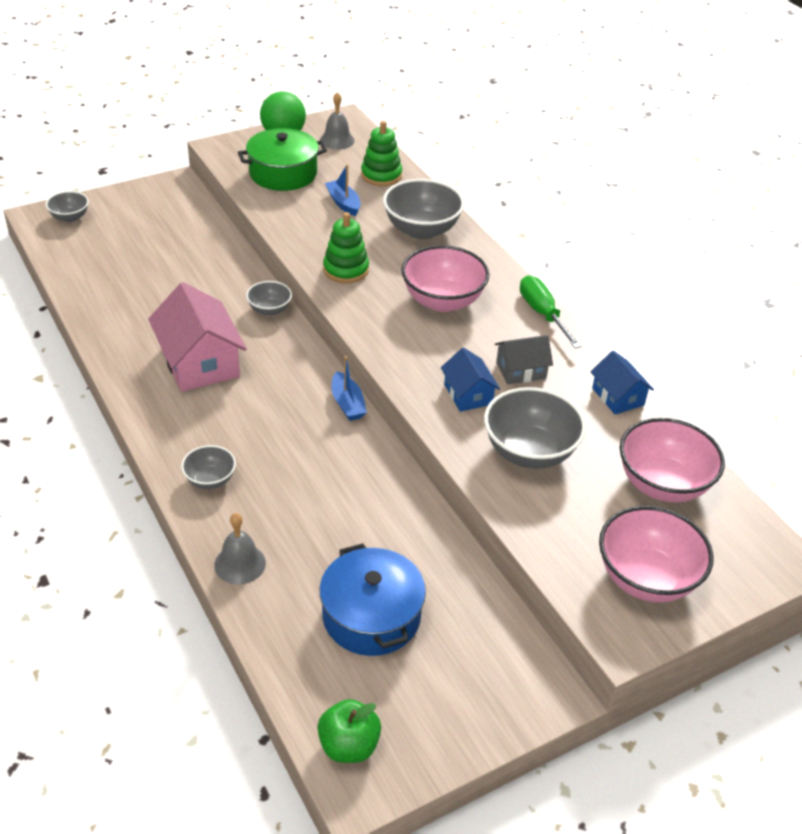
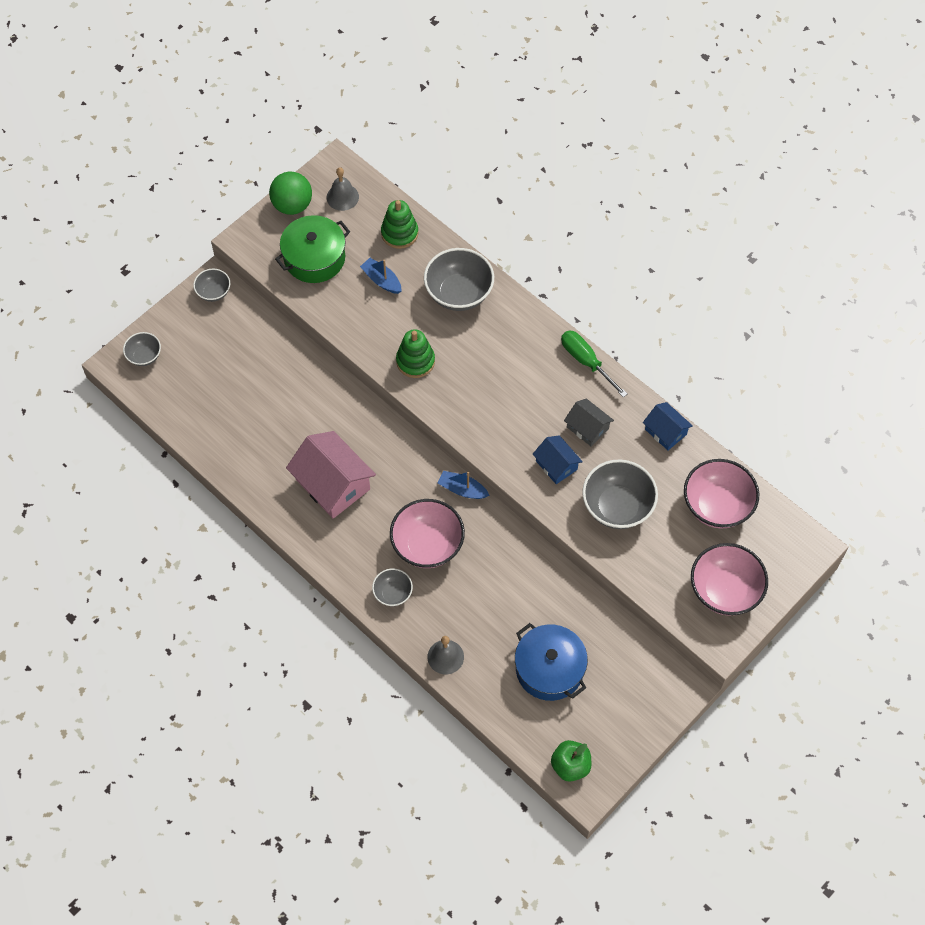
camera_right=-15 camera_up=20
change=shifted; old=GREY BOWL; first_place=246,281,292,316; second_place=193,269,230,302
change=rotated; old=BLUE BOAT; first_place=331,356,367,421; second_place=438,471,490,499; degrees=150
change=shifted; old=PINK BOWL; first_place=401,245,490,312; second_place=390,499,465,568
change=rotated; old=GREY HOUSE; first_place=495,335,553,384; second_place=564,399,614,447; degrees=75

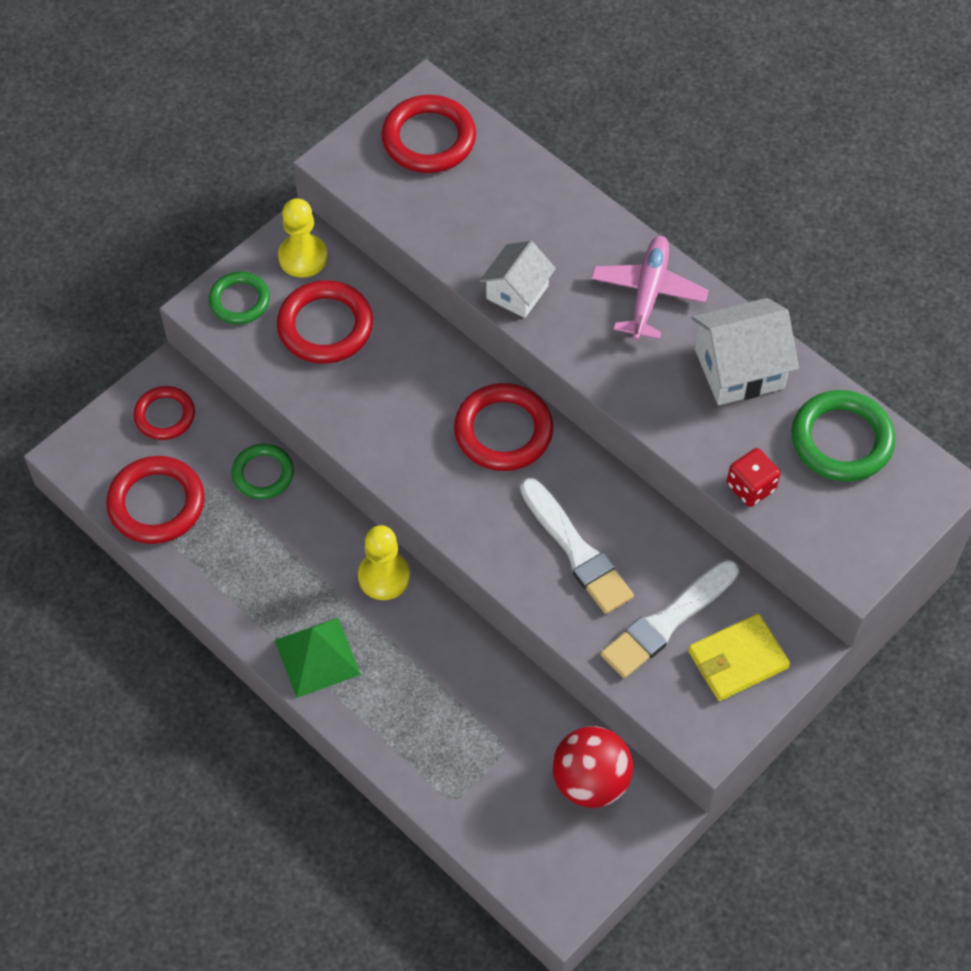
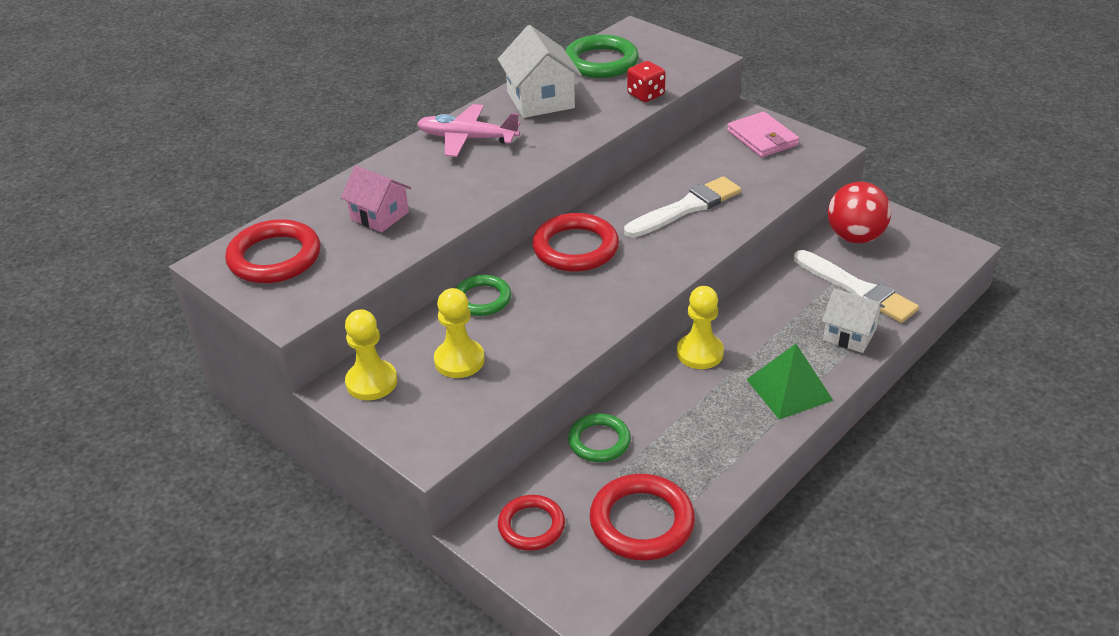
camera_right=-90 camera_up=-20
change=shifted; old=GREEN RING; first_place=208,272,270,324; second_place=456,275,511,316
change=swapped; old=RED RING; new=YELLOW PAWN; first_place=277,280,373,364; second_place=434,288,485,378
change=shifted; old=WHITE HOUSE; first_place=480,241,556,318; second_place=822,288,885,353
change=shifted; old=WHITE BRUSH; first_place=601,560,739,678; second_place=794,250,919,323
change=repainted; old=YELLOW WALLET; new=PINK WALLET; first_place=688,613,790,701; second_place=727,112,799,157
change=new; new=PINK HOUSE; second_place=341,166,411,232

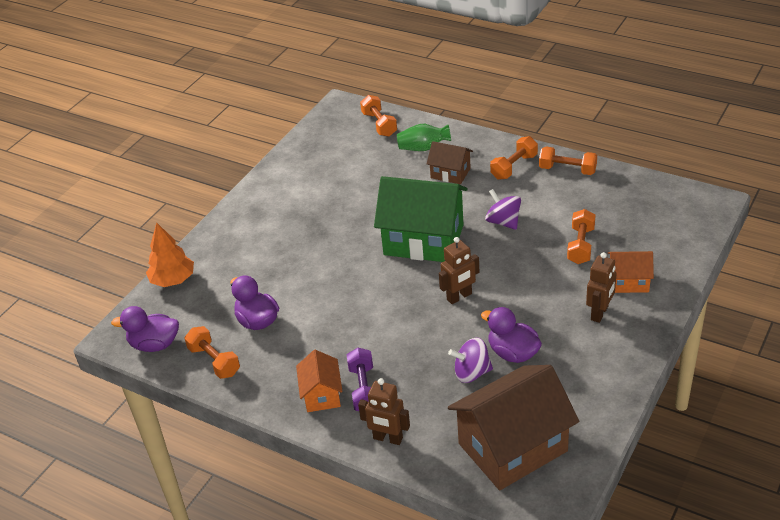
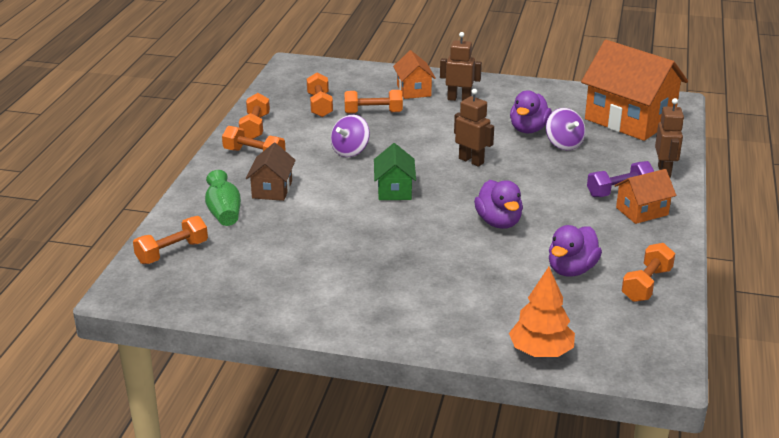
camera_right=-110 camera_up=-10
change=shifted; old=PURPLE DUCK; first_place=111,306,179,352; second_place=474,180,523,229
change=scaled; old=GREEN HOUSE; first_place=374,176,468,262; second_place=374,143,416,200; factor=0.5
change=repainted; old=BROWN HOUSE; new=ORANGE HOUSE; first_place=448,365,579,490; second_place=581,40,688,141
change=new; new=ORANGE DUMBBELL; second_place=307,73,333,117

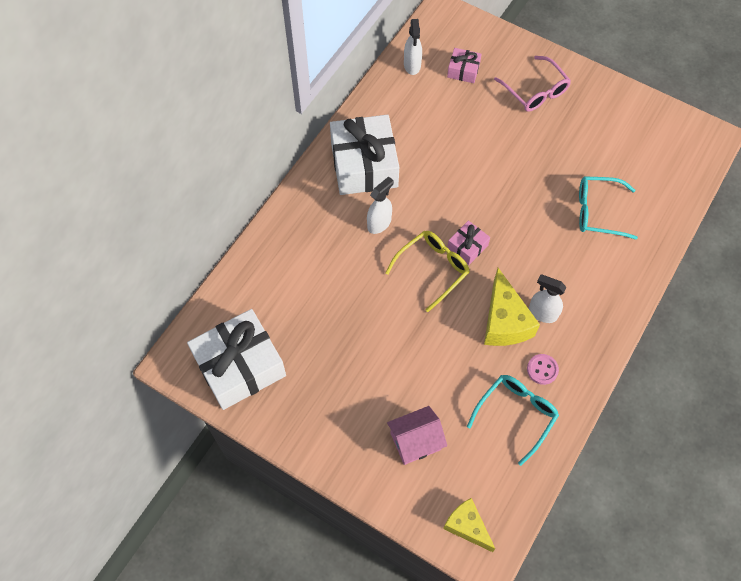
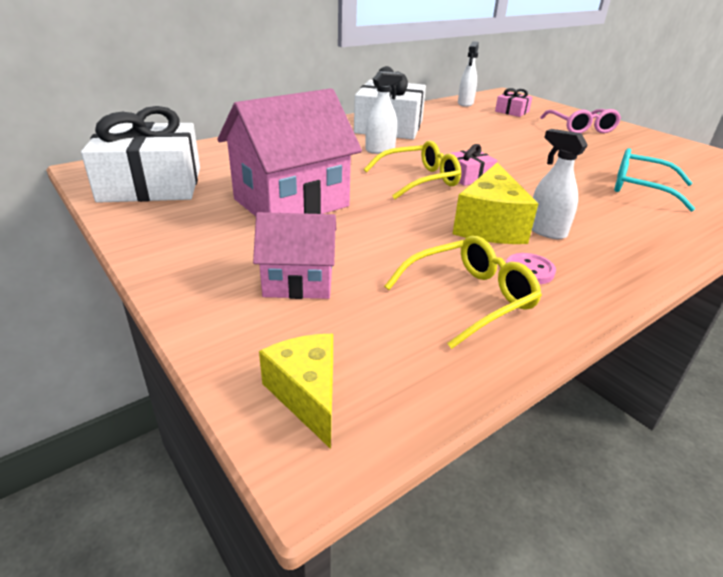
camera_right=20 camera_up=-30
change=repainted; old=TURQUOISE GLASSES; new=YELLOW GLASSES; first_place=467,375,559,466; second_place=384,236,542,349
change=new; new=PINK HOUSE; second_place=217,88,362,216

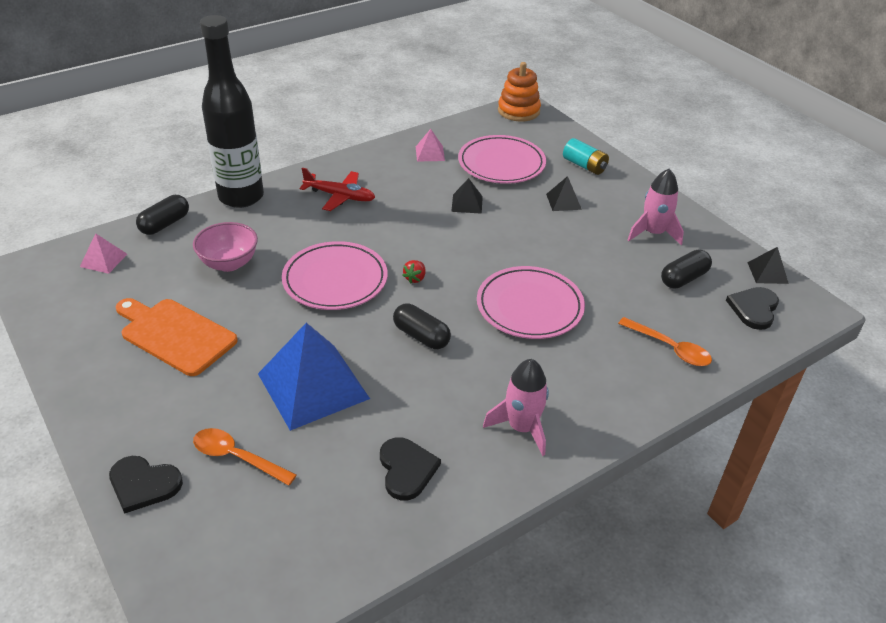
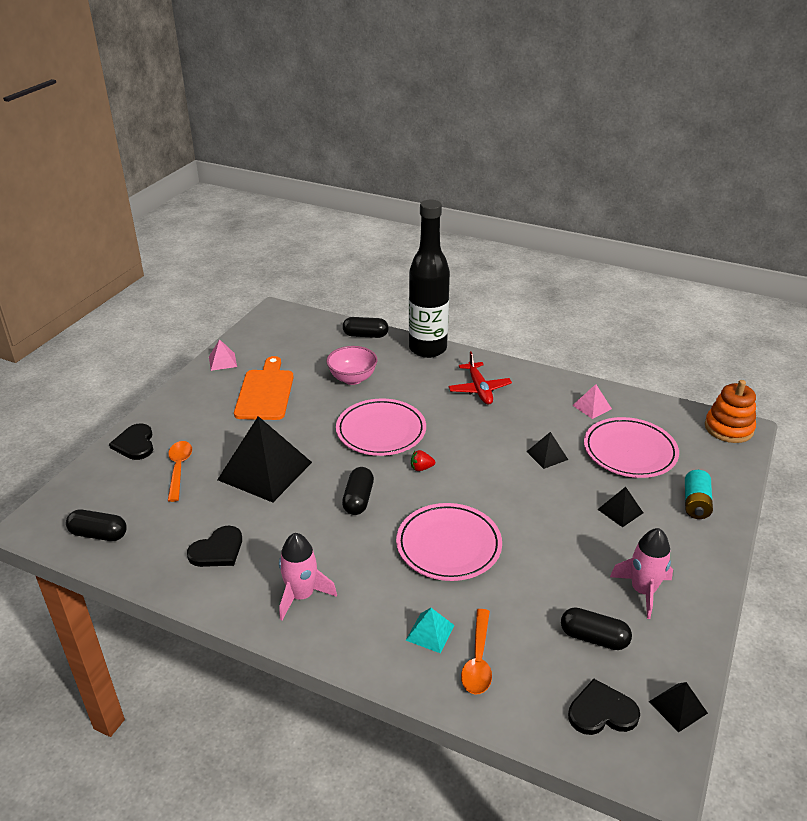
camera_right=60 camera_up=-5
change=shifted; old=PINK PYRAMID; first_place=80,233,127,274; second_place=209,339,237,371
change=repainted; old=BLUE PYRAMID; new=BLACK PYRAMID; first_place=258,323,370,431; second_place=217,416,312,502
change=new; new=BLACK CAPSULE; second_place=66,510,127,541
change=new; new=TURQUOISE PYRAMID; second_place=406,608,455,653

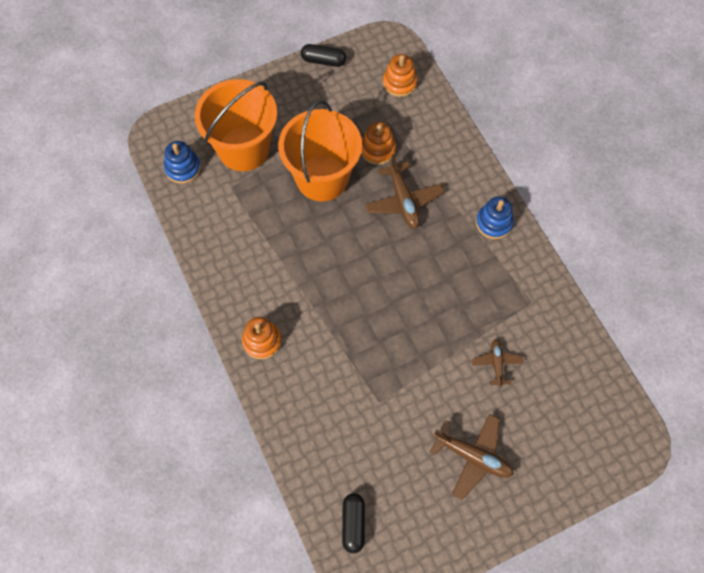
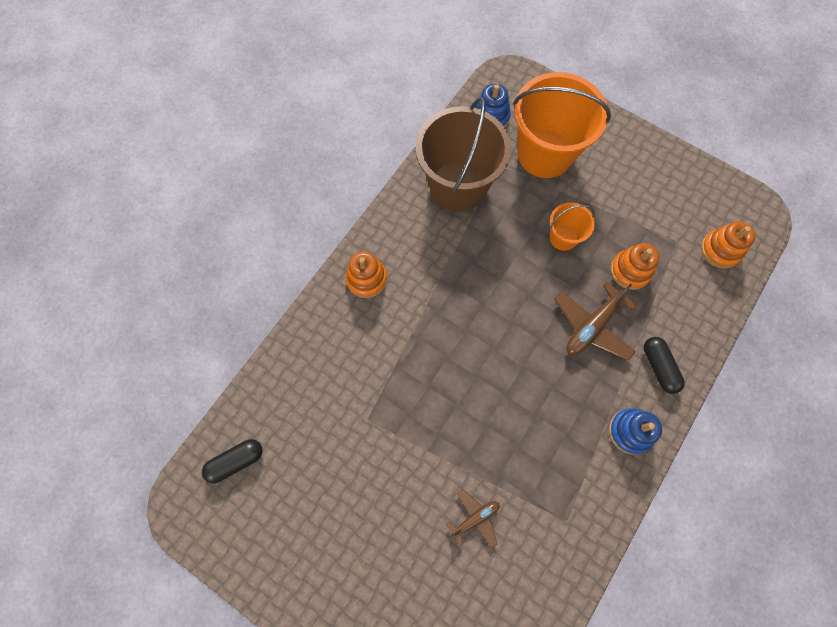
camera_right=60 camera_up=5
change=scaled; old=ORANGE BUCKET; first_place=278,100,362,201; second_place=549,202,595,251; factor=0.48
change=shifted; old=BLACK CAPSULE; first_place=301,44,346,67; second_place=644,337,685,394
change=gone; old=BROWN PLANE; first_place=430,414,514,500
change=new; new=BROWN BUCKET; second_place=416,97,511,212

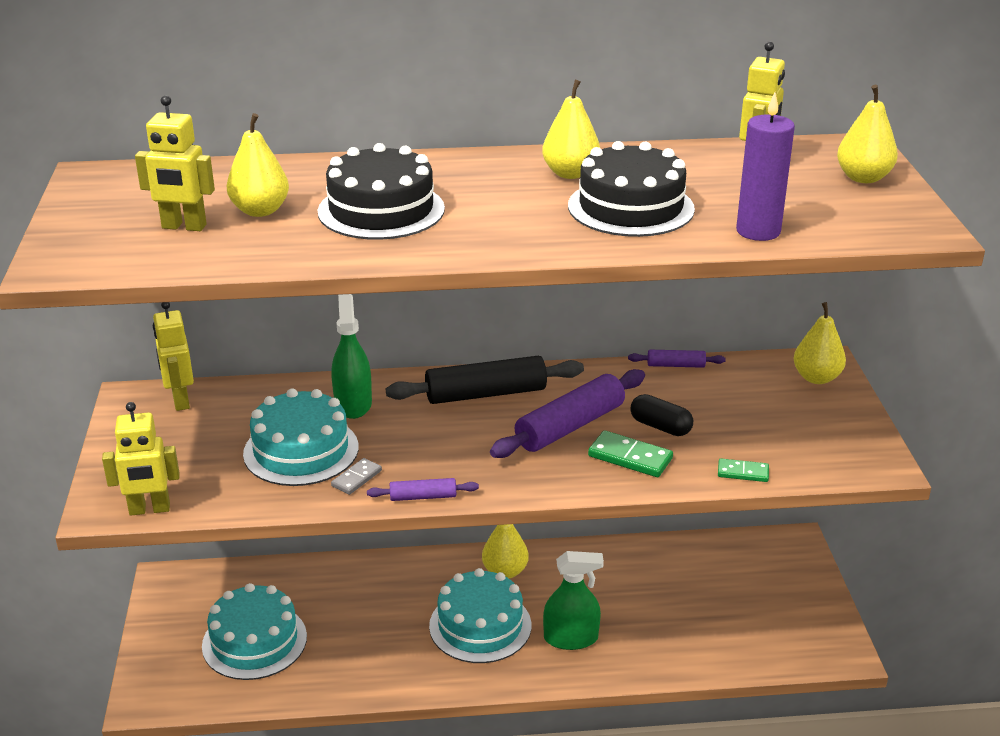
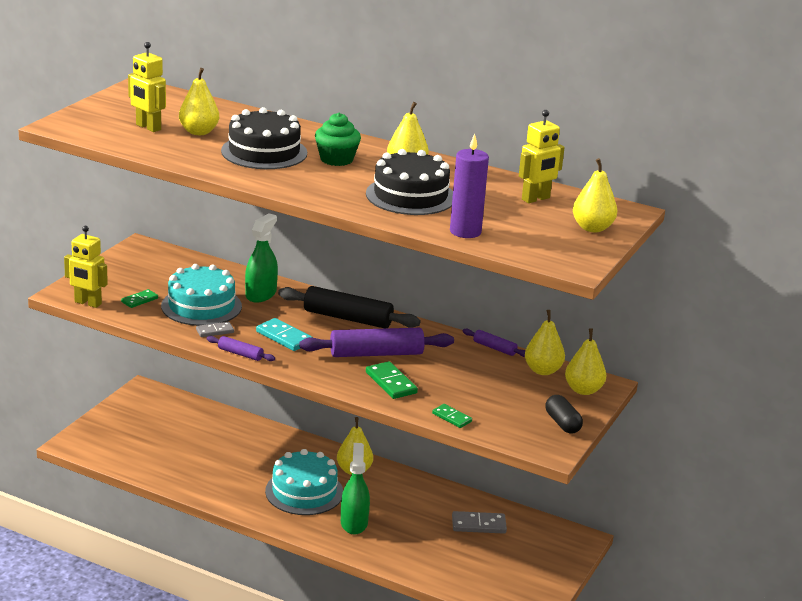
camera_right=30 camera_up=-5
change=gone; old=YELLOW ROBOT; first_place=153,302,194,411
change=gone; old=TURQUOISE CAKE; first_place=202,583,307,680
change=rotated; old=GREEN SPRAY BOTTLE; first_place=543,551,604,650; second_place=341,443,370,534; degrees=-120
change=shifted; old=BLACK CAPSULE; first_place=630,394,693,436; second_place=546,395,583,434
change=new; new=GREEN DOMINO; second_place=121,289,158,308
change=new; new=TURQUOISE DOMINO; second_place=256,318,313,351
change=new; new=GREEN CUPCAKE; second_place=315,113,361,166
change=new; new=GREY DOMINO; second_place=452,511,507,534
change=new; new=YELLOW PEAR; second_place=525,310,565,375

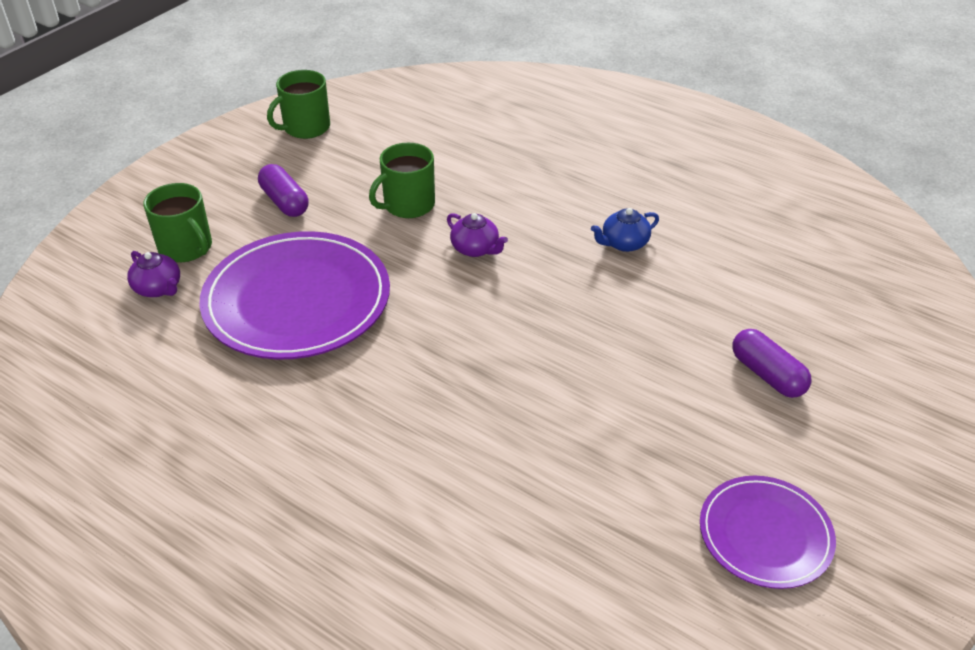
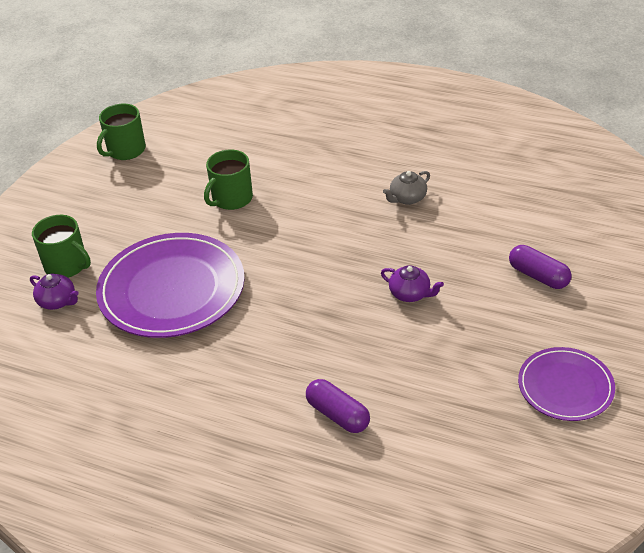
camera_right=-10 camera_up=0
change=shifted; old=PURPLE CAPSULE; first_place=258,164,308,217; second_place=306,379,370,433
change=shifted; old=PURPLE TEAPOT; first_place=447,213,508,257; second_place=381,265,444,302
change=repainted; old=BLUE TEAPOT; new=GREY TEAPOT; first_place=591,208,659,252; second_place=383,171,430,205

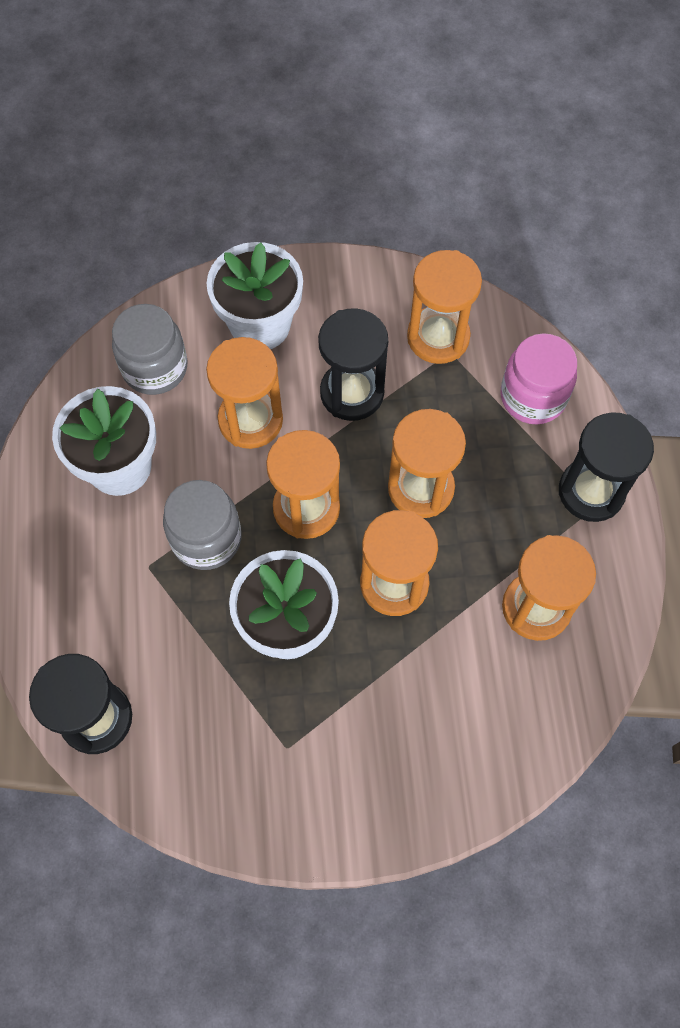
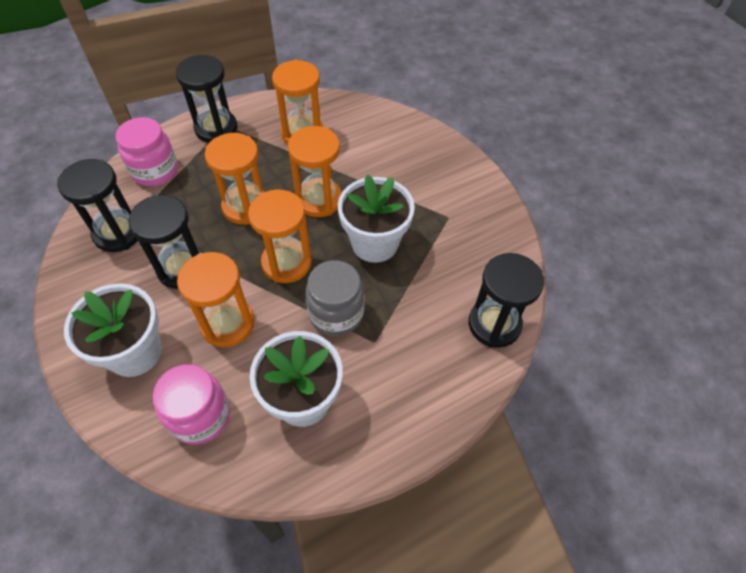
camera_right=-115 camera_up=-10
change=repainted; old=GREY JAR; new=PINK JAR; first_place=112,304,187,395; second_place=153,364,230,444
change=repainted; old=ORANGE HOURGLASS; new=BLACK HOURGLASS; first_place=407,250,482,364; second_place=57,159,138,252

